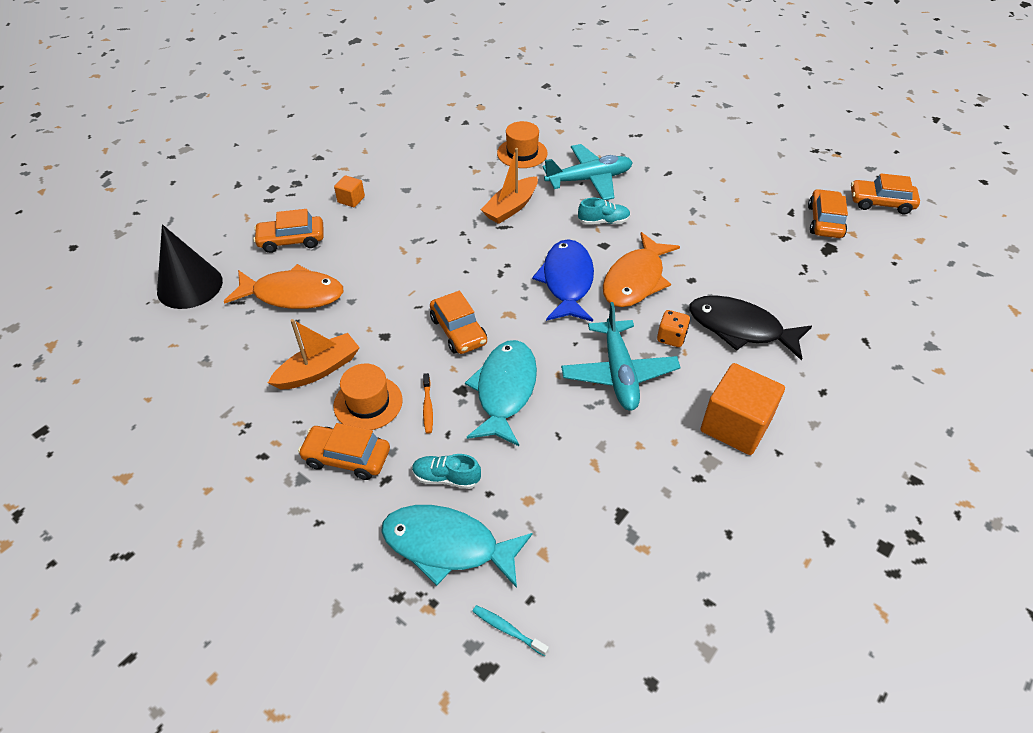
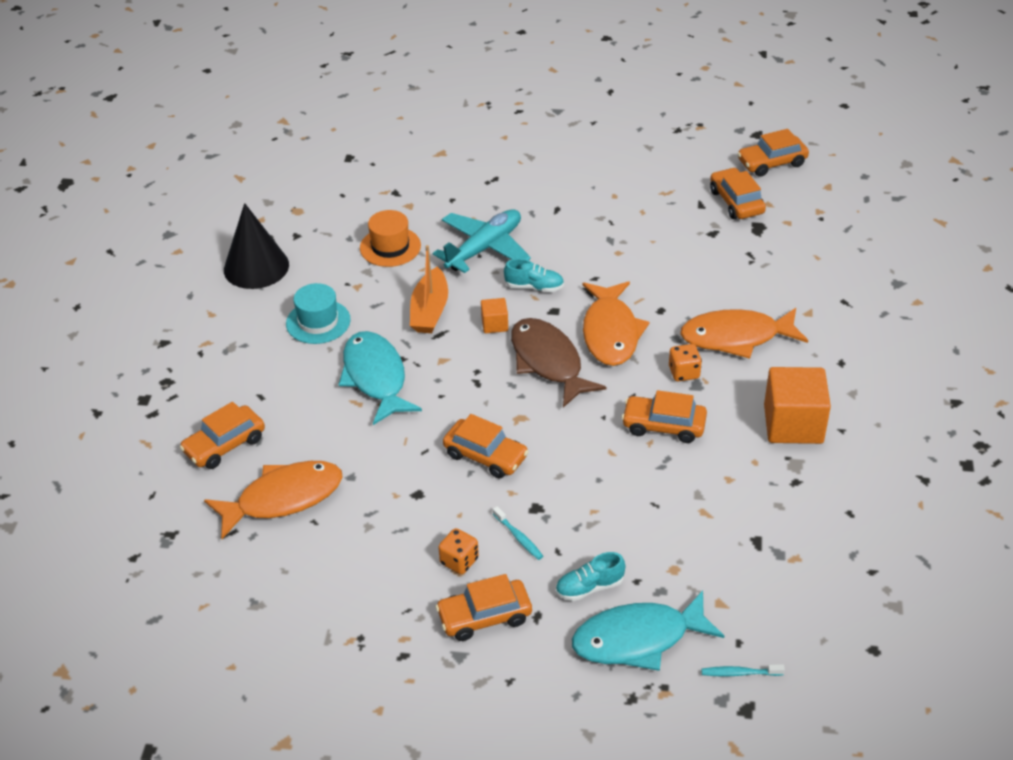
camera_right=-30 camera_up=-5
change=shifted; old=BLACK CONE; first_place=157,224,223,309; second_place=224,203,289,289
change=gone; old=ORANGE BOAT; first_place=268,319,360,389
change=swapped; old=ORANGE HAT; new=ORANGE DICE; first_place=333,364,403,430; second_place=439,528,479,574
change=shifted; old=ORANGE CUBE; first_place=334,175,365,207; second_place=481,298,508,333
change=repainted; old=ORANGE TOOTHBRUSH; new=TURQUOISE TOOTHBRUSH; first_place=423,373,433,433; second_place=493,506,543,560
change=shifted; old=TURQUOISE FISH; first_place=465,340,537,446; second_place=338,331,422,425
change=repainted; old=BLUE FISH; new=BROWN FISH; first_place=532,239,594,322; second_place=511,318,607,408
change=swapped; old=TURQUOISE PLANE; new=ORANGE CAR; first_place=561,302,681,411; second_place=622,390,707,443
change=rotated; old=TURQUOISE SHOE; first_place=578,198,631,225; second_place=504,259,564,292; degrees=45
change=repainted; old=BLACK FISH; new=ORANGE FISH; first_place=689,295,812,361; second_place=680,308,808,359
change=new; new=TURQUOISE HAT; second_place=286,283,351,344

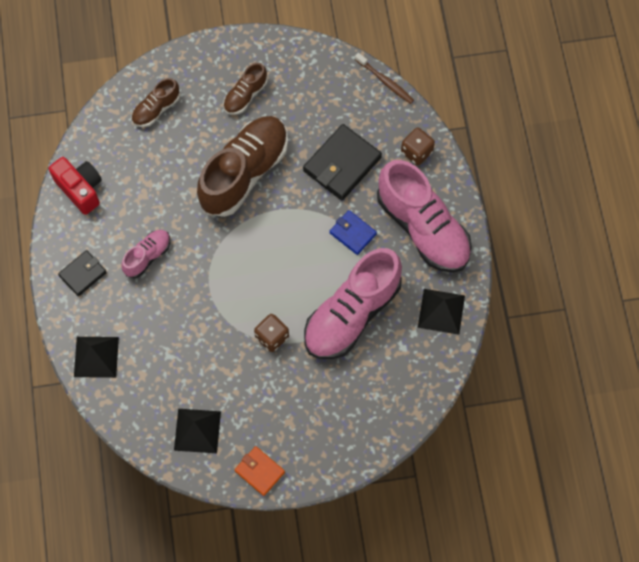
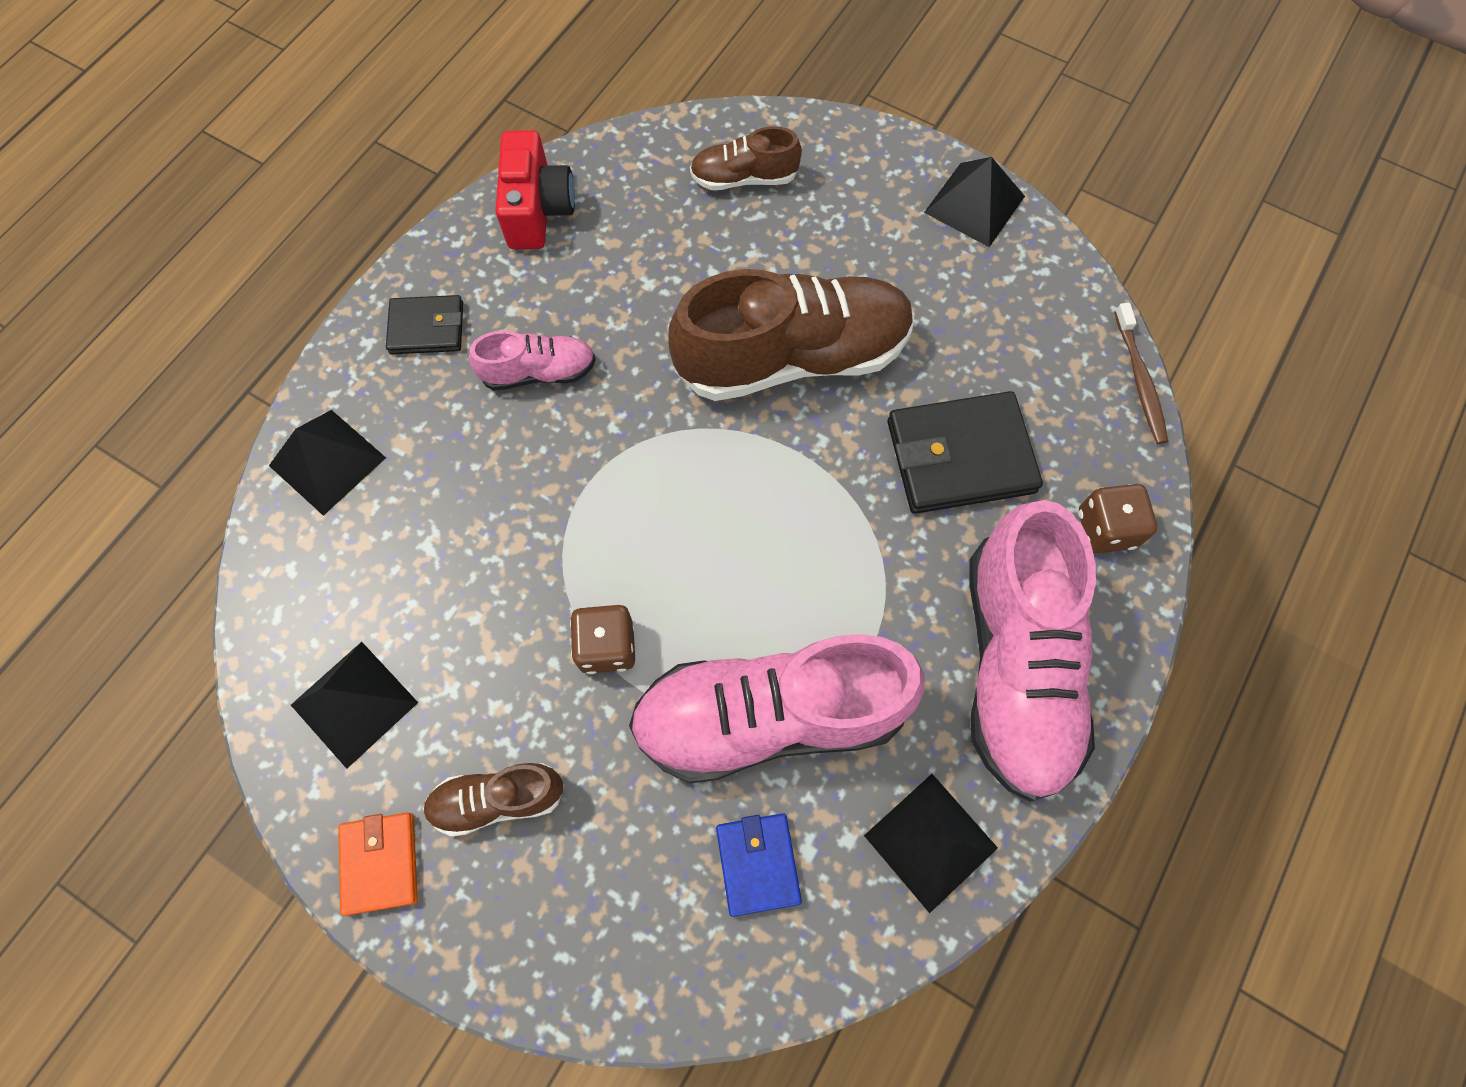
camera_right=40 camera_up=0
change=shifted; old=BROWN SHOE; first_place=223,63,267,114; second_place=423,763,564,837
change=shifted; old=BLUE WALLET; first_place=329,210,377,255; second_place=716,813,802,917
change=new; new=BLACK PYRAMID; second_place=924,157,1025,247

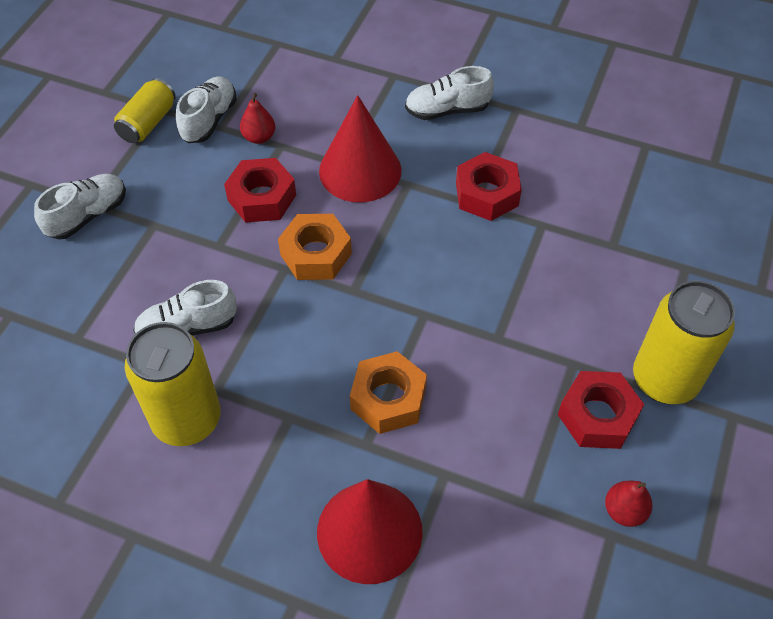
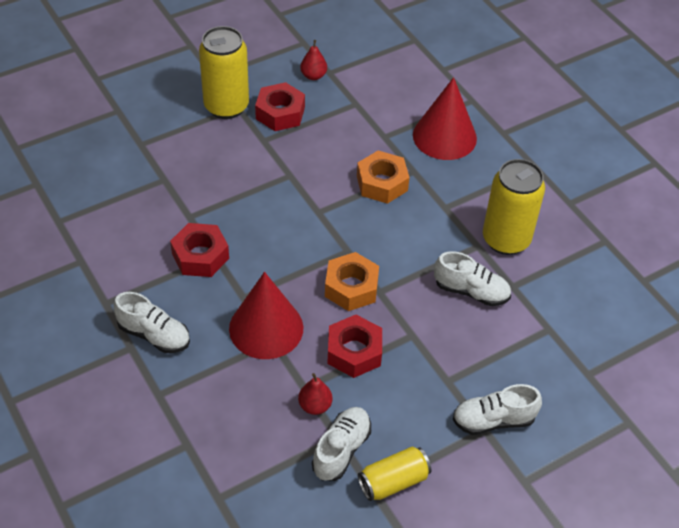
camera_right=-145 camera_up=-5
change=rotated; old=WHITE SHOE; first_place=176,76,237,143; second_place=312,407,371,481; degrees=150

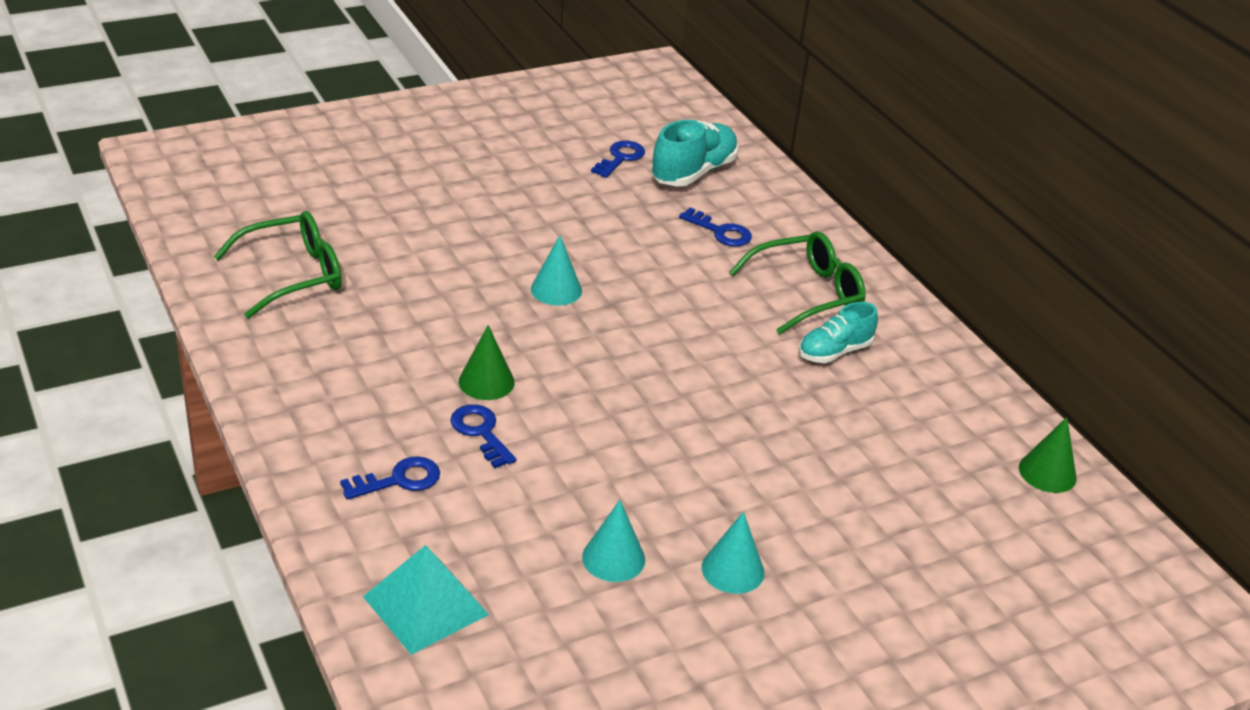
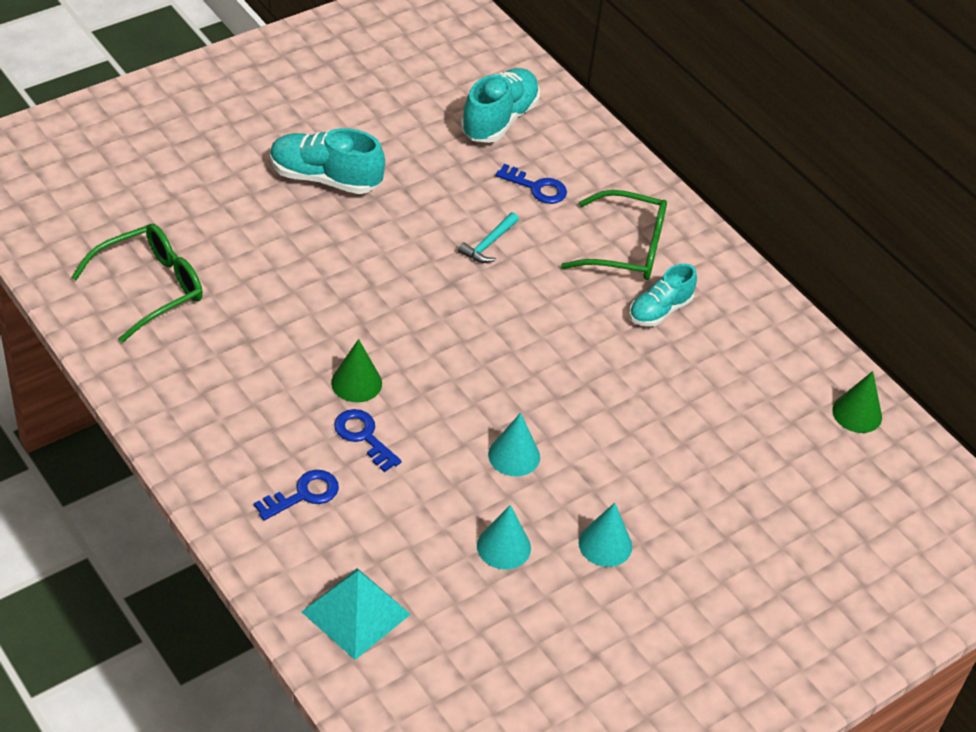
camera_right=-10 camera_up=10
change=shifted; old=TURQUOISE CONE; first_place=531,235,582,305; second_place=488,413,540,477
change=gone; old=BLUE KEY; first_place=591,141,645,178
change=rotated; old=GREEN GLASSES; first_place=729,231,866,335; second_place=561,190,667,280; degrees=45
change=new; new=TURQUOISE SHOE; second_place=270,128,385,194
change=new; new=TURQUOISE HAMMER; second_place=458,212,519,263

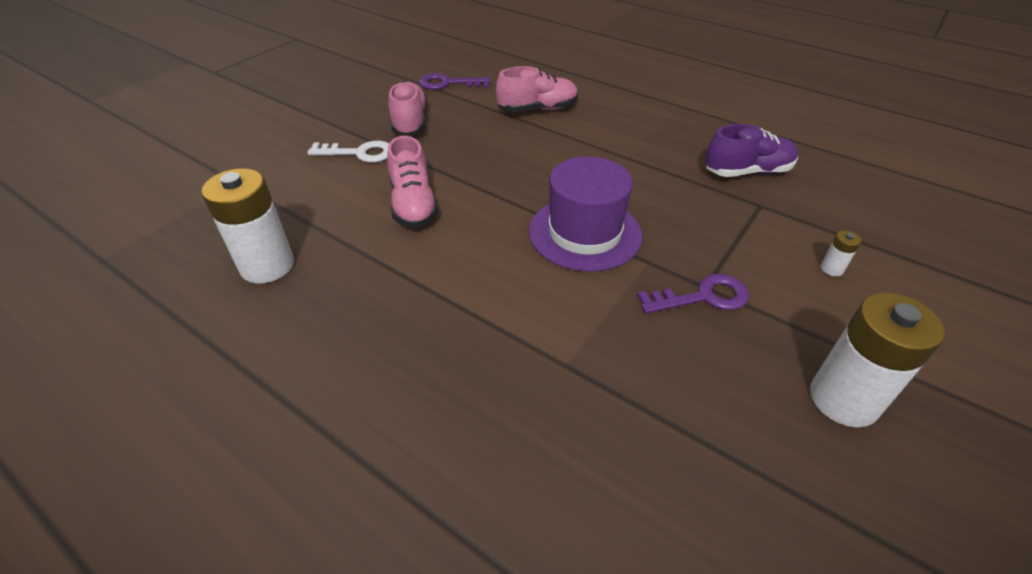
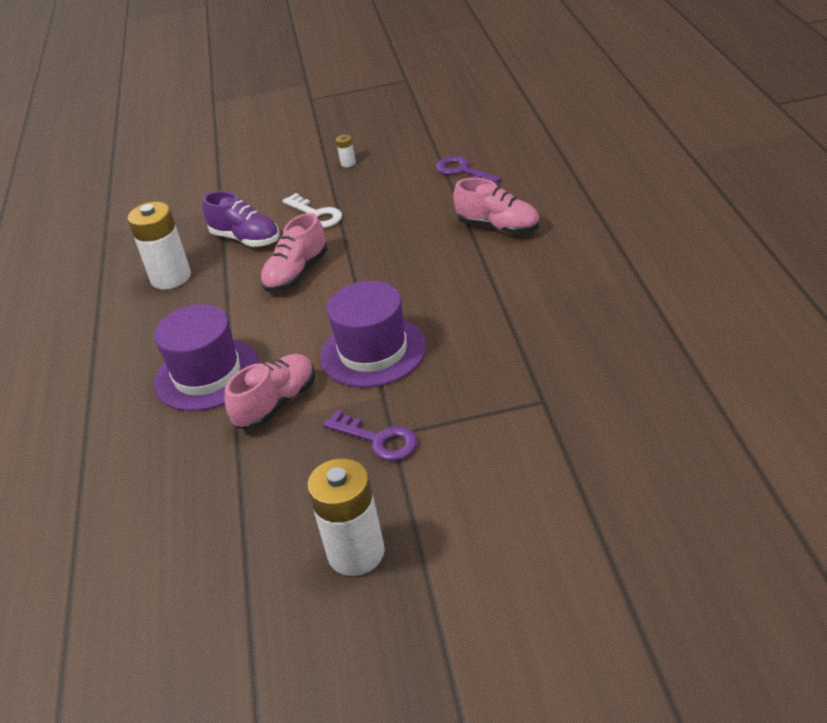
camera_right=50 camera_up=-5
change=shifted; old=PINK SHOE; first_place=388,81,427,136; second_place=224,354,315,429
change=shifted; old=PURPLE SHOE; first_place=705,124,798,177; second_place=202,191,279,247
change=shifted; old=WHITE BATTERY; first_place=821,230,861,276; second_place=336,135,356,167
change=new; new=PURPLE HAT; second_place=154,304,260,411

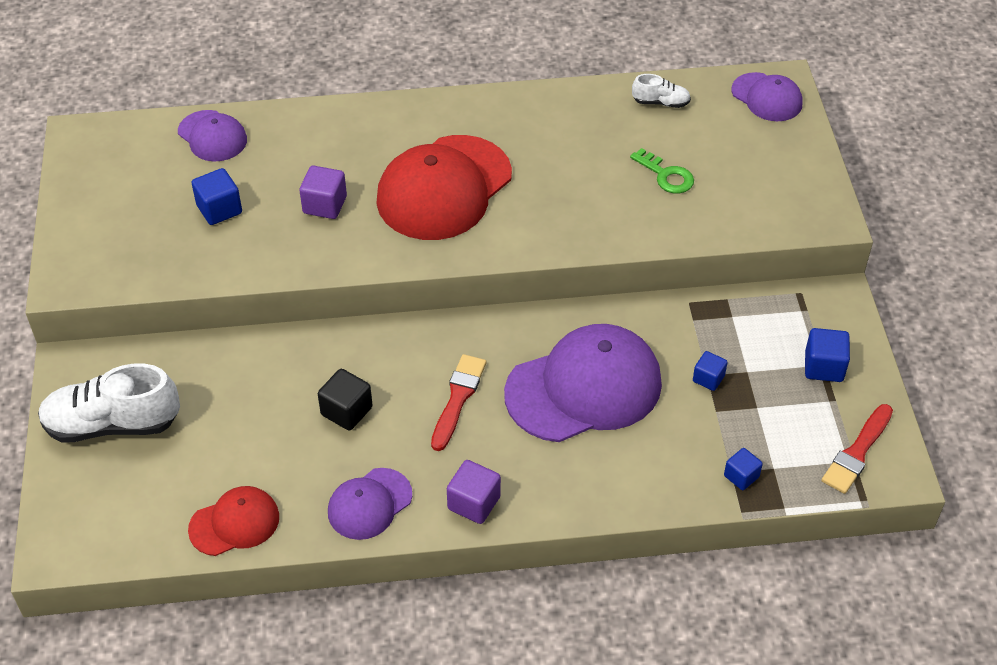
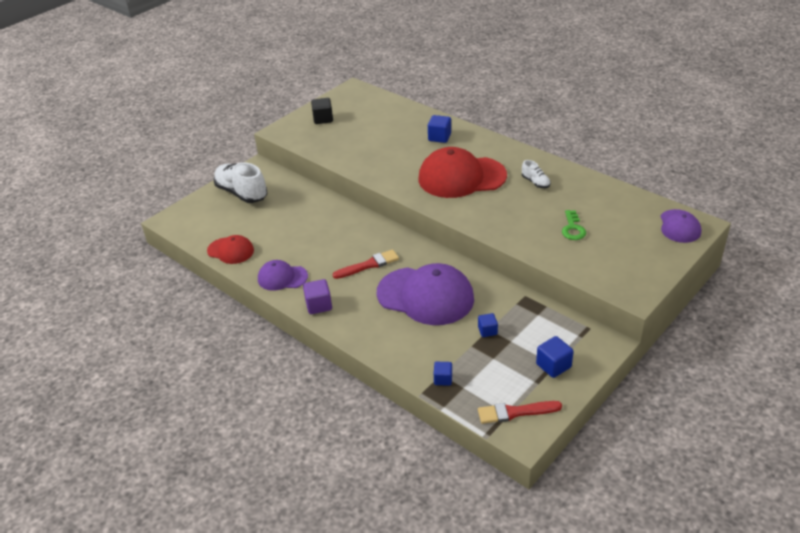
camera_right=50 camera_up=-10
change=gone; old=PURPLE CAP; first_place=178,110,247,162
change=shifted; old=BLUE CUBE; first_place=192,168,242,225; second_place=428,115,451,143
change=gone; old=PURPLE CUBE; first_place=299,166,347,219
change=shifted; old=BLACK CUBE; first_place=318,369,373,430; second_place=311,98,333,124
change=shifted; old=WHITE SHOE; first_place=632,74,691,108; second_place=522,160,551,188

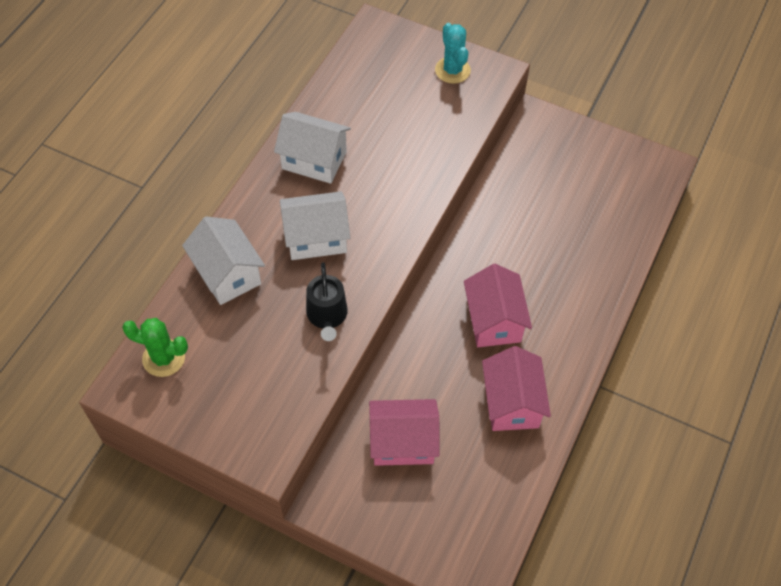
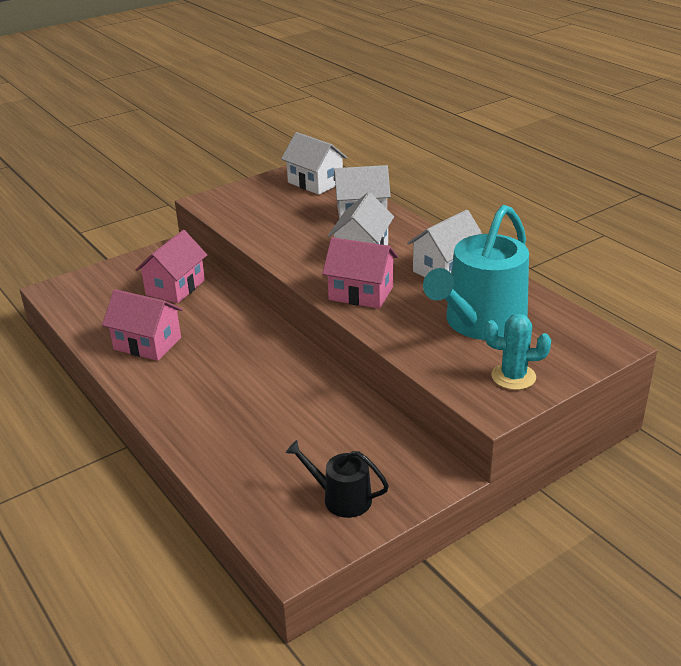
camera_right=120 camera_up=-25
change=swapped; old=GREEN CACTUS; new=WHITE HOUSE; first_place=122,318,188,377; second_place=281,132,348,195
change=shifted; old=BLACK WATERING CAN; first_place=306,262,348,341; second_place=286,440,389,518
change=shifted; old=PINK HOUSE; first_place=464,264,532,347; second_place=322,237,398,309
change=new; new=TURQUOISE WATERING CAN; second_place=423,205,529,340

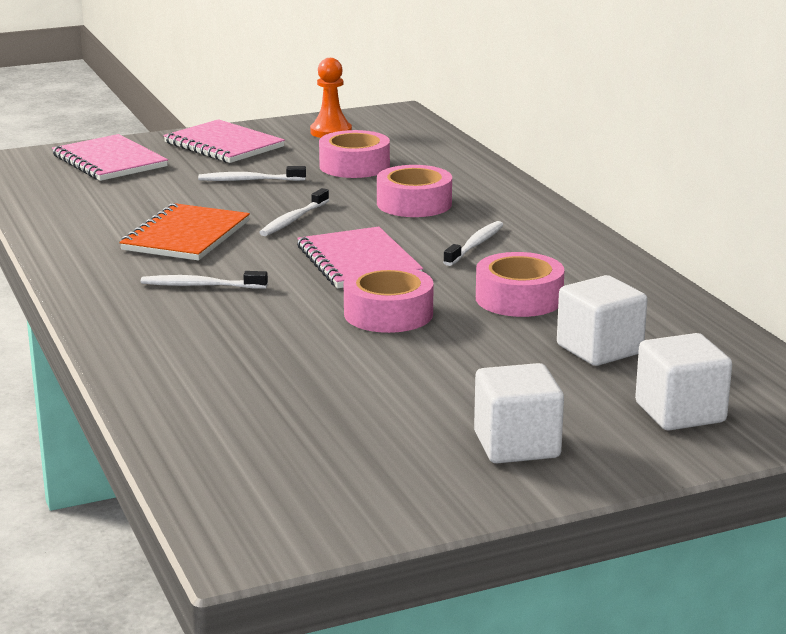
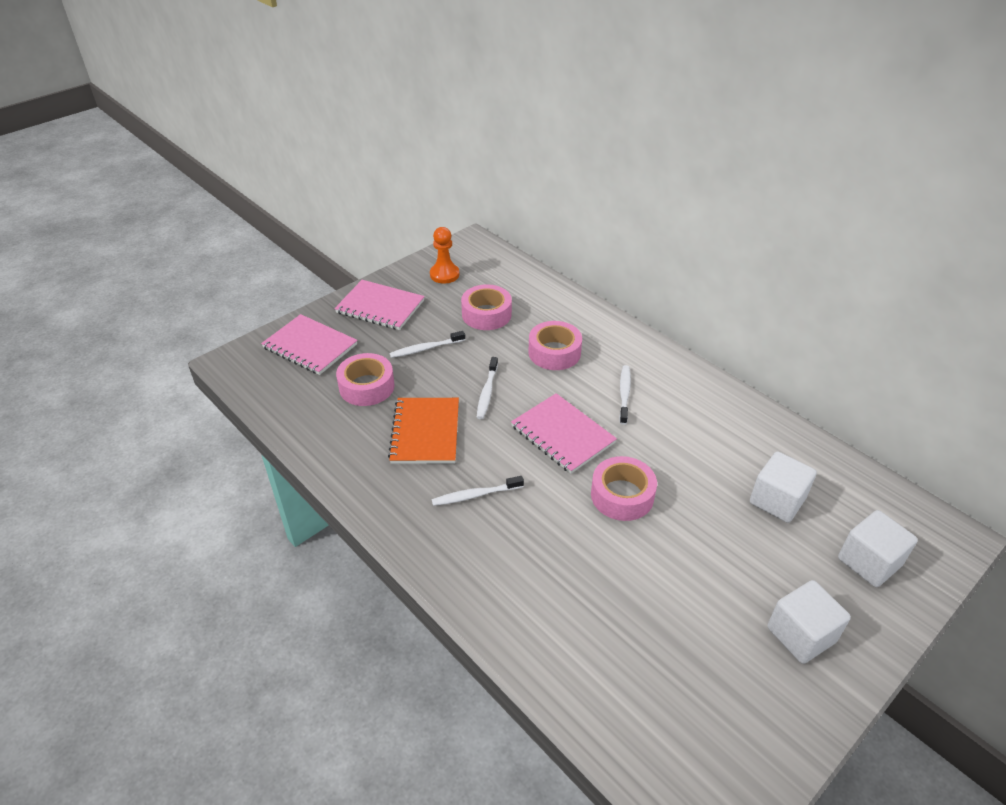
camera_right=-20 camera_up=20
change=shifted; old=PINK TAPE; first_place=476,252,565,317; second_place=336,353,395,406

